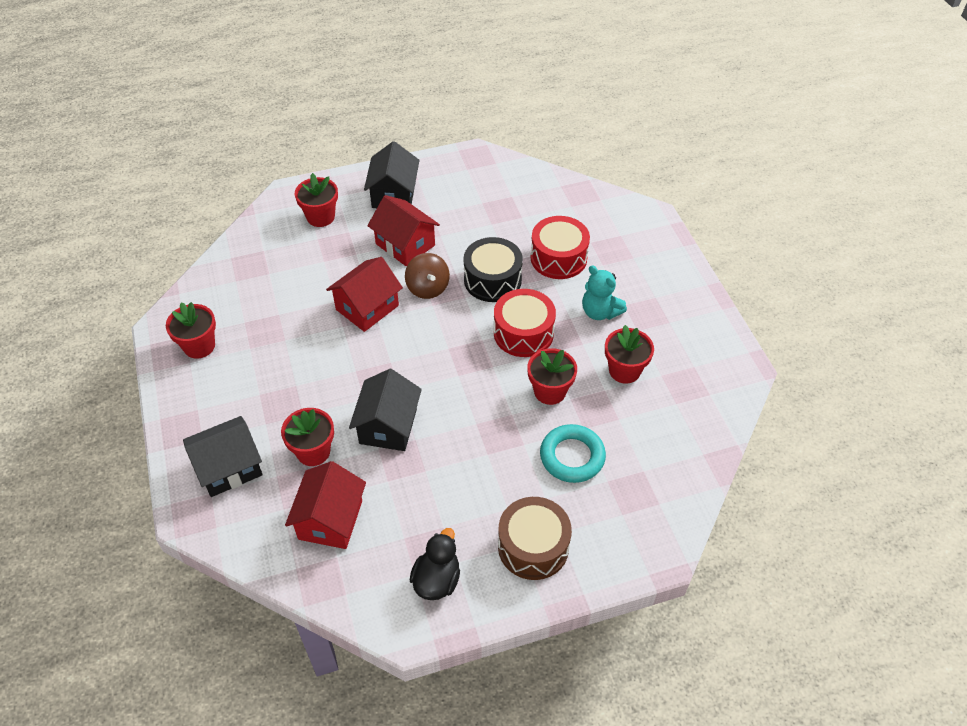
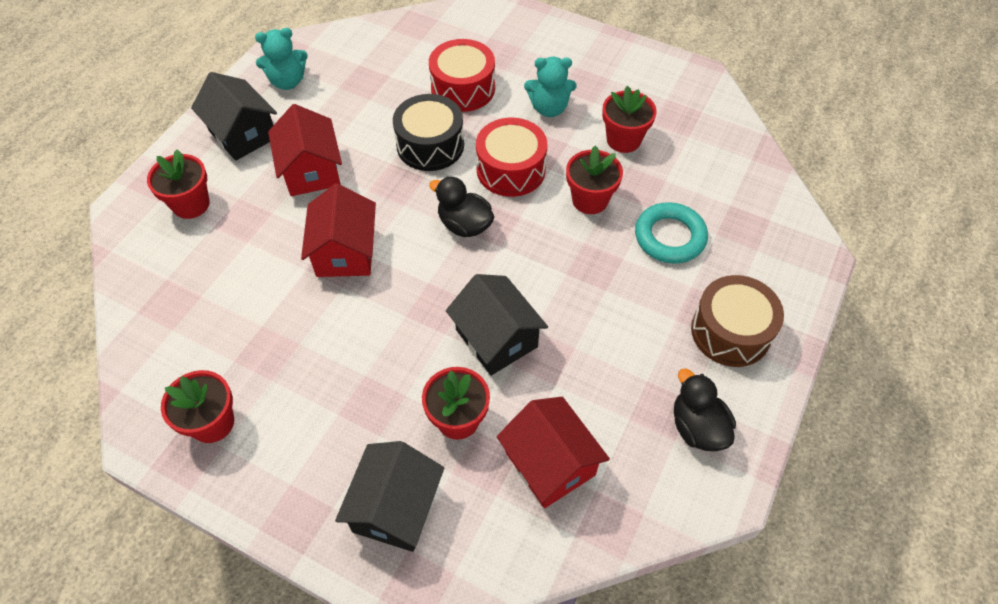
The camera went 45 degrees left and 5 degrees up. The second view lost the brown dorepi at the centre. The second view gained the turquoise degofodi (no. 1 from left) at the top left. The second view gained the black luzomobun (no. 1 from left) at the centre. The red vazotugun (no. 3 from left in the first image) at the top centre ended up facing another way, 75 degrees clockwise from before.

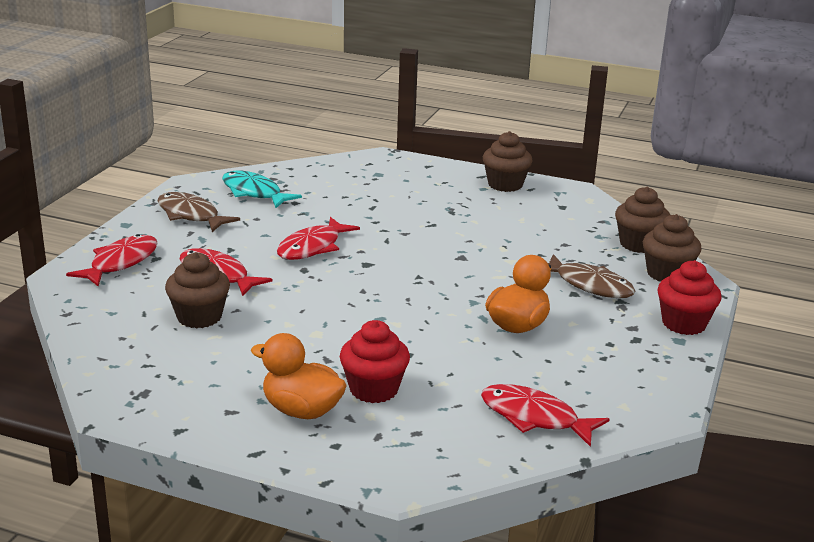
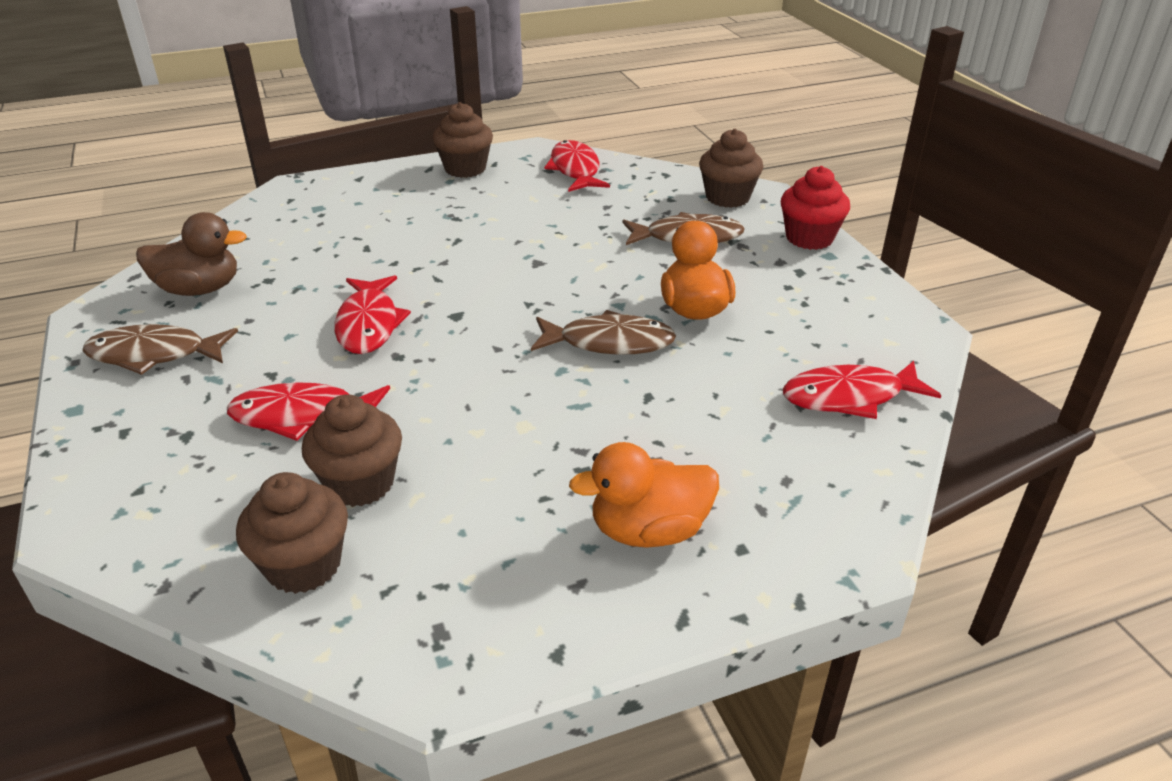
The camera went 40 degrees left and 10 degrees up. The second view lost the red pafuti (no. 1 from left) at the centre. The second view gained the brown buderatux (no. 2 from left) at the centre. The red buderatux (no. 1 from left in the first image) ended up elsewhere, having gone from the middle left to the top centre. The brown pafuti (no. 3 from left in the first image) ended up elsewhere, having gone from the middle right to the bottom left. Where the turquoise buderatux stood at the middle left, the brown luzomobun came to stand at the top left.

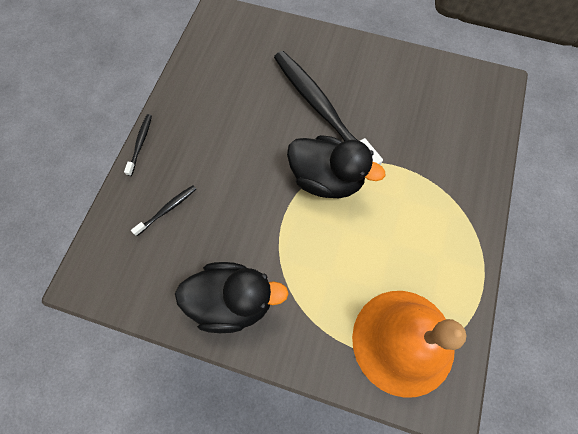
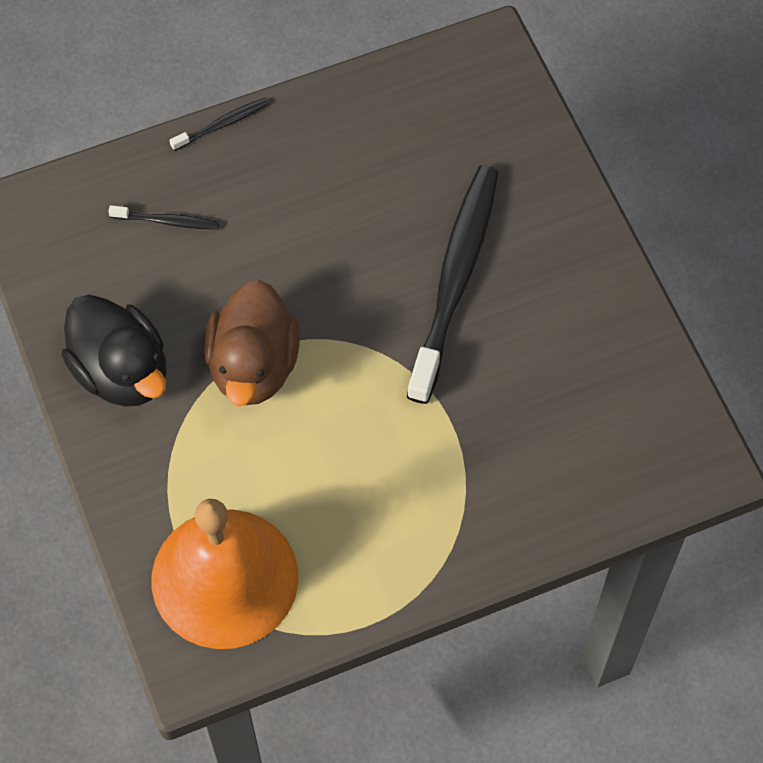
The camera went 50 degrees right and 5 degrees down. The second view lost the black luzomobun (no. 2 from left) at the centre. The second view gained the brown luzomobun at the middle left.

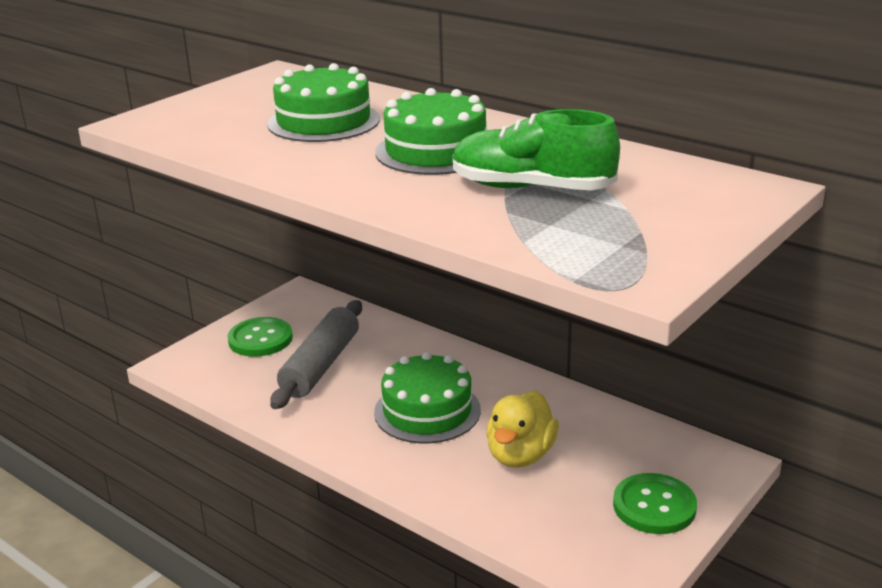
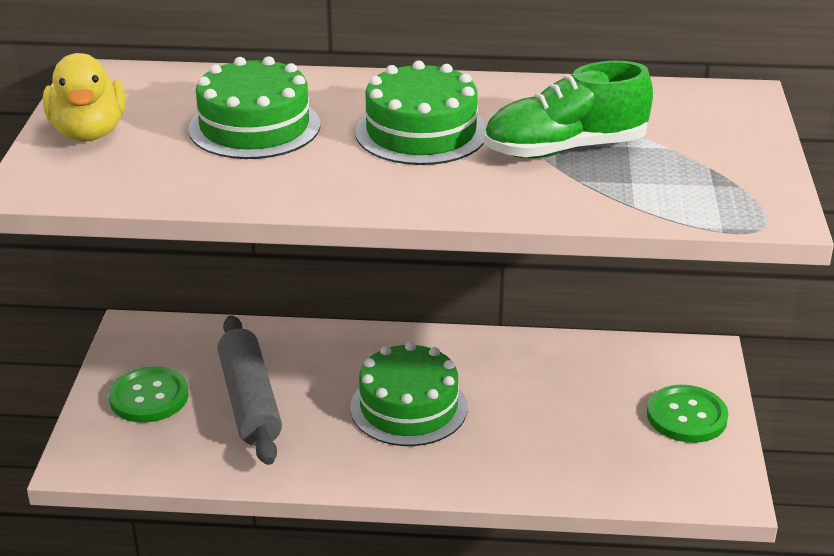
The camera went 35 degrees left and 5 degrees up. The yellow luzomobun ended up elsewhere, having gone from the bottom centre to the top left.

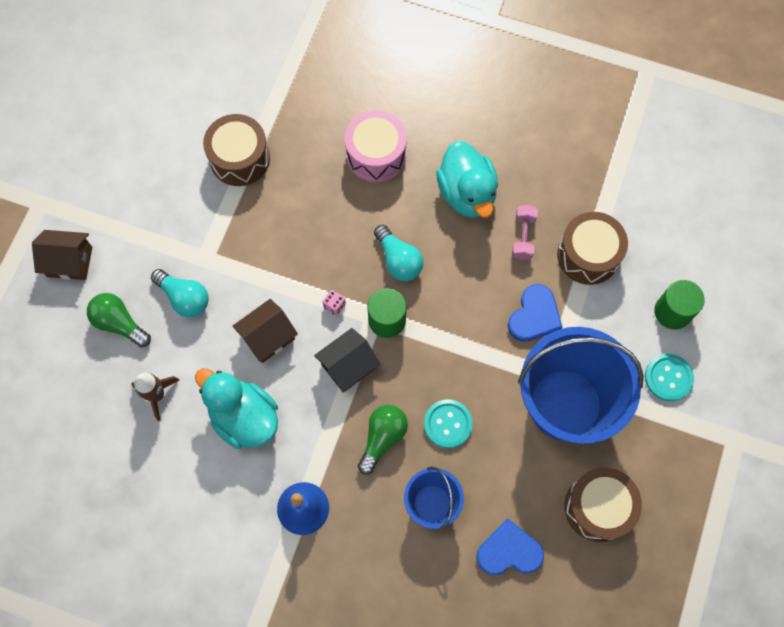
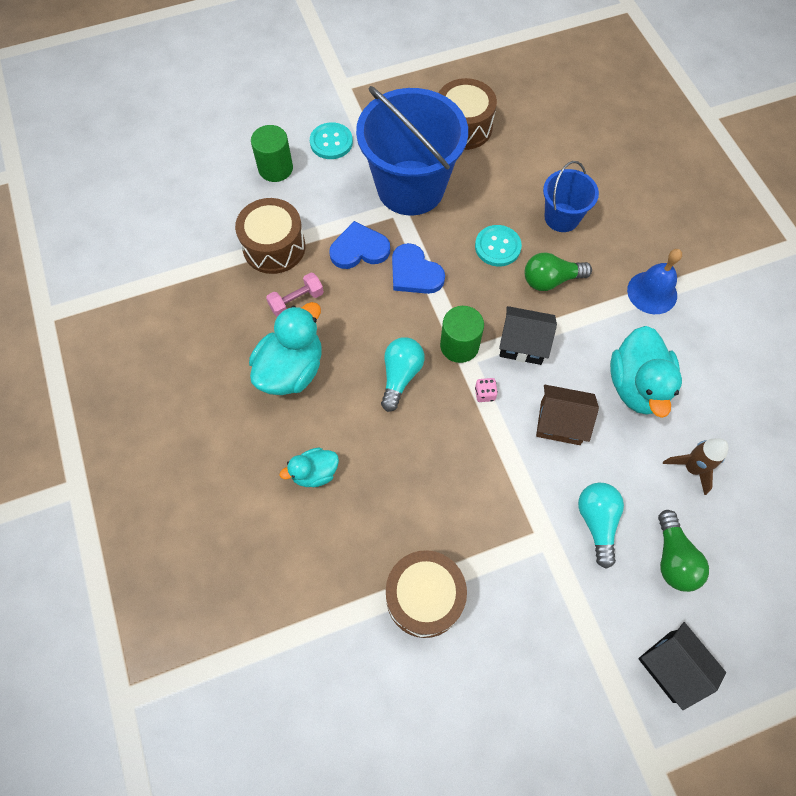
The camera went 130 degrees left and 5 degrees down. The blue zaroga (no. 1 from left in the first image) ended up elsewhere, having gone from the bottom centre to the centre. Where the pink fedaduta stood at the top centre, the turquoise luzomobun (no. 2 from left) came to stand at the centre. What was the brown vazotugun (no. 1 from left) at the middle left turned into the black vazotugun (no. 2 from left) at the bottom right.

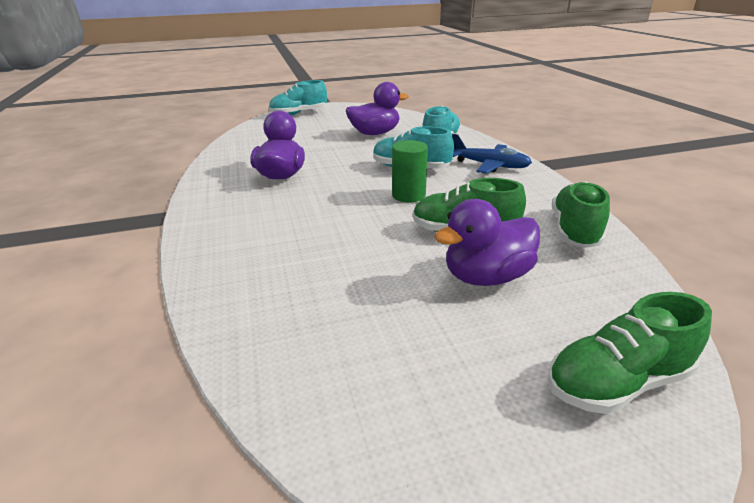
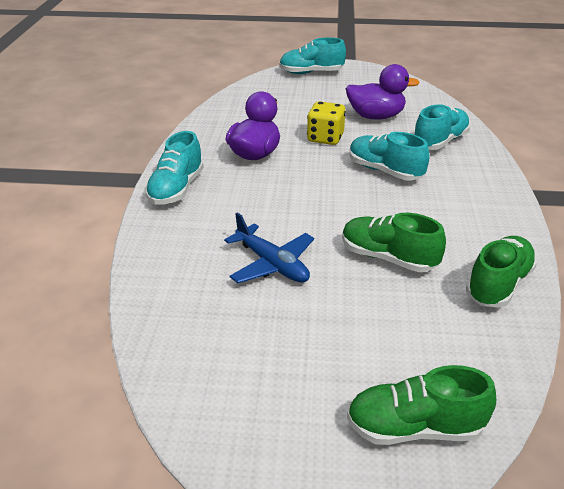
The camera went 20 degrees right and 5 degrees up. The second view lost the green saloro at the centre. The second view lost the purple luzomobun (no. 3 from left) at the centre. The second view gained the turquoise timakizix (no. 1 from left) at the middle left. The second view gained the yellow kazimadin at the top centre. The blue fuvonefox ended up elsewhere, having gone from the top centre to the centre.

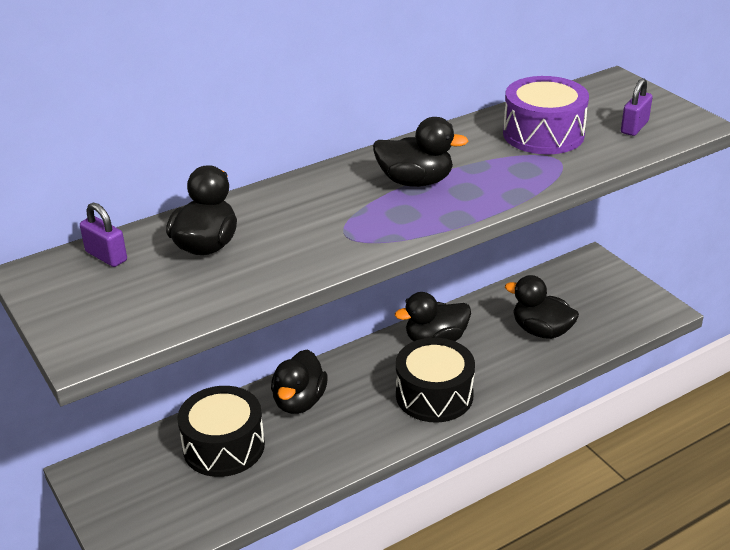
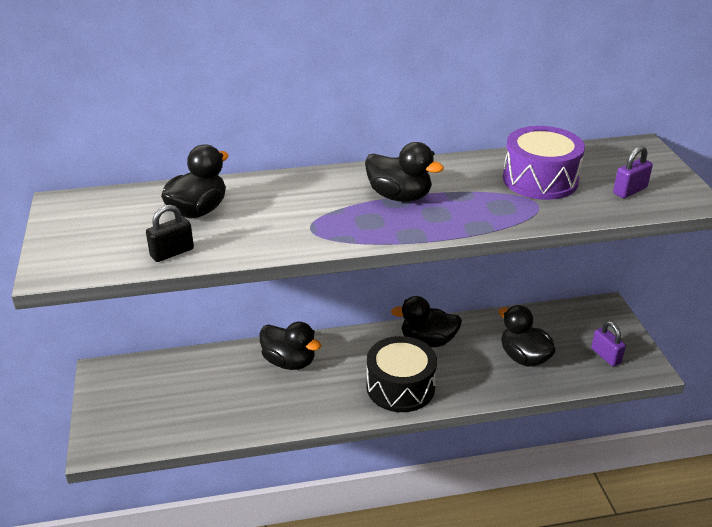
The camera went 20 degrees right and 0 degrees up. The second view lost the black fedaduta (no. 1 from left) at the bottom left. The second view gained the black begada at the middle left. The purple begada (no. 1 from left) ended up elsewhere, having gone from the middle left to the middle right. The black luzomobun (no. 2 from left) at the bottom centre ended up facing another way, 90 degrees counterclockwise from before.

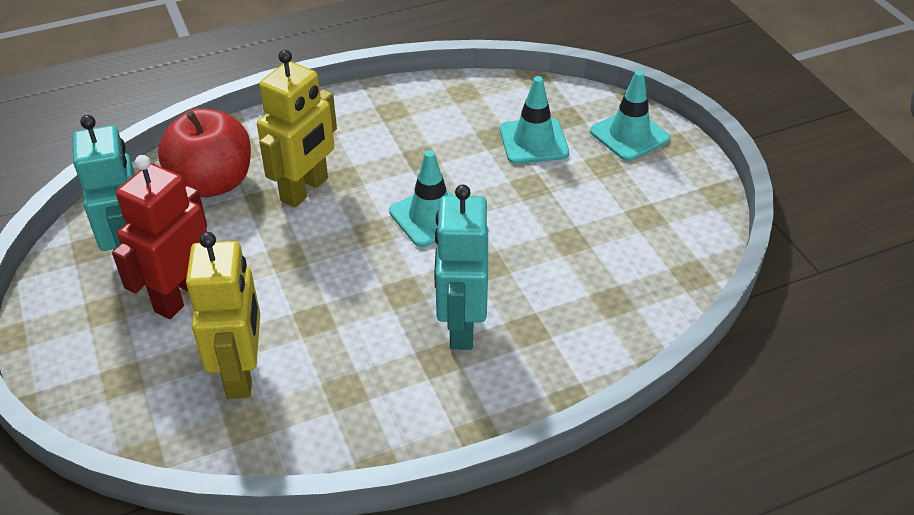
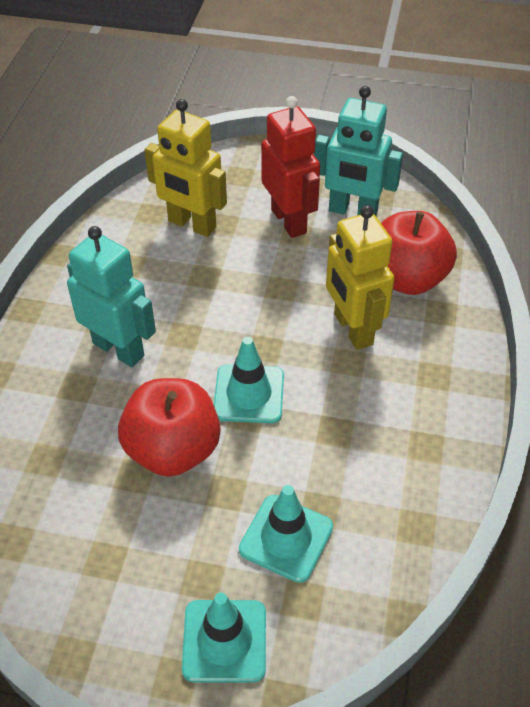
The camera went 125 degrees right and 5 degrees up. The second view gained the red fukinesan (no. 1 from left) at the middle left.

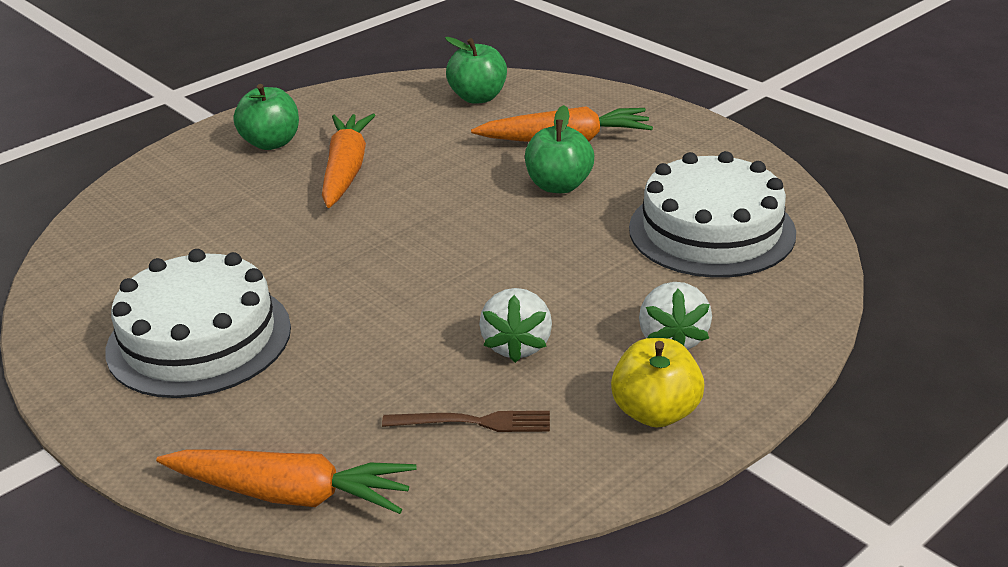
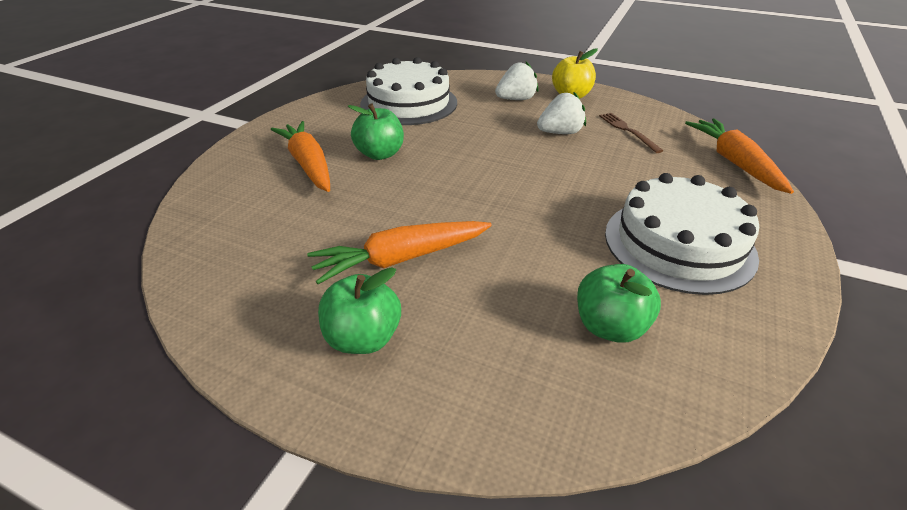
The camera went 115 degrees left and 5 degrees up. The green fukinesan (no. 2 from left in the first image) ended up elsewhere, having gone from the top centre to the middle right.

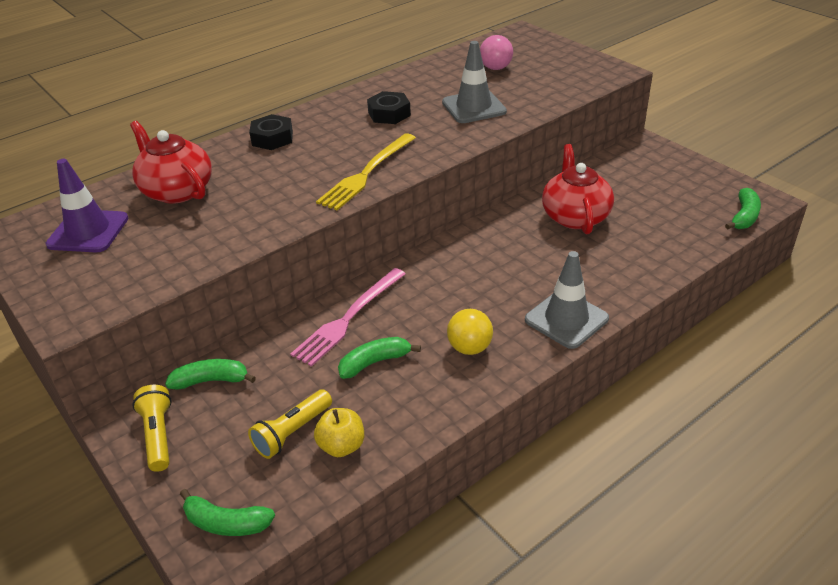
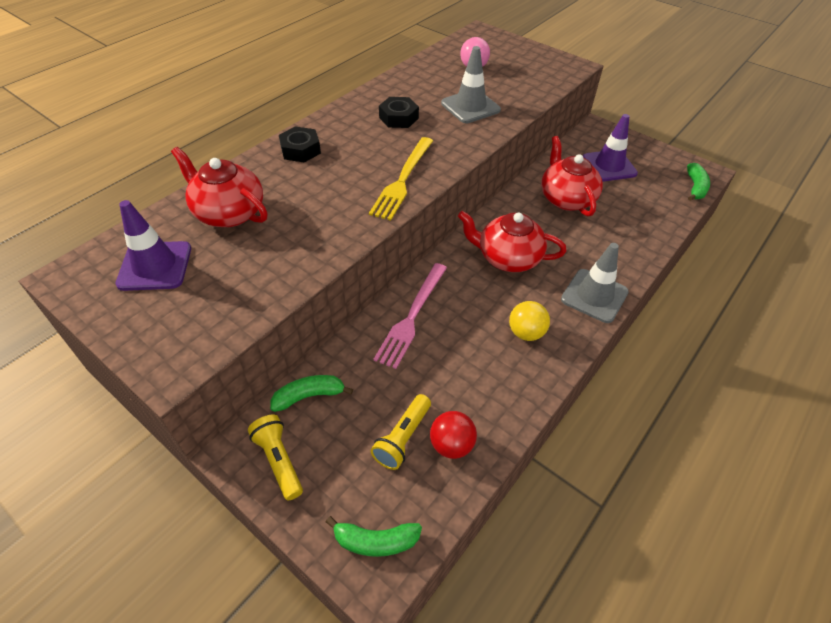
The camera went 15 degrees left and 10 degrees up. The second view lost the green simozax (no. 3 from left) at the centre. The second view gained the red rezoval (no. 2 from left) at the centre. The second view gained the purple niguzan (no. 2 from left) at the top right. Where the yellow fukinesan stood at the bottom centre, the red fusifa came to stand at the bottom centre.

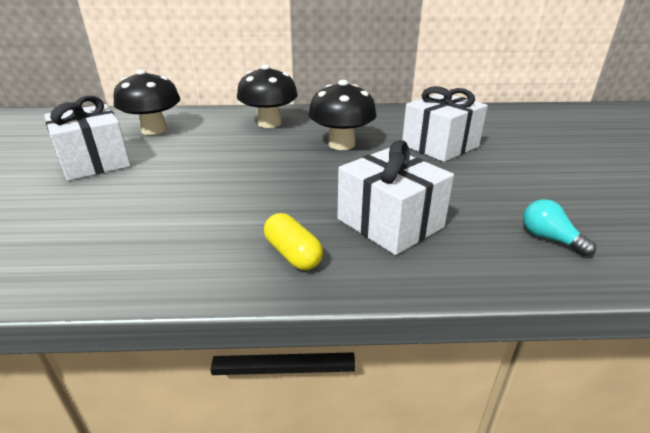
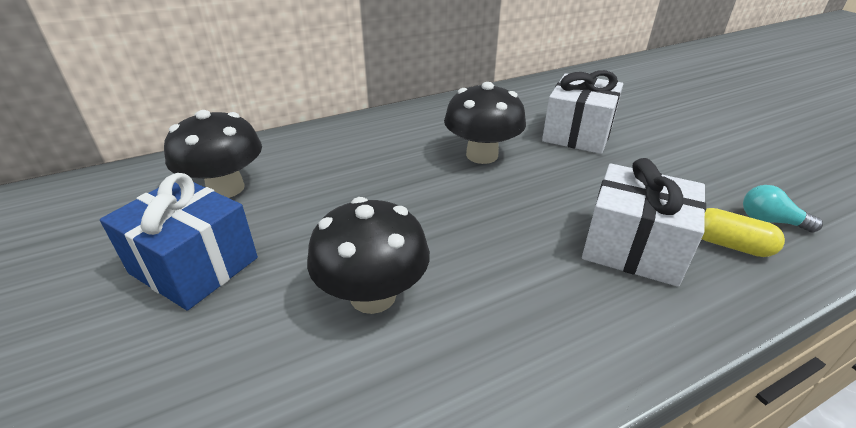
The camera went 25 degrees left and 5 degrees up. The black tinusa (no. 2 from left) ended up elsewhere, having gone from the top centre to the centre. The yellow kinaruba ended up elsewhere, having gone from the centre to the middle right. What was the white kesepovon (no. 1 from left) at the top left turned into the blue kesepovon at the middle left.

